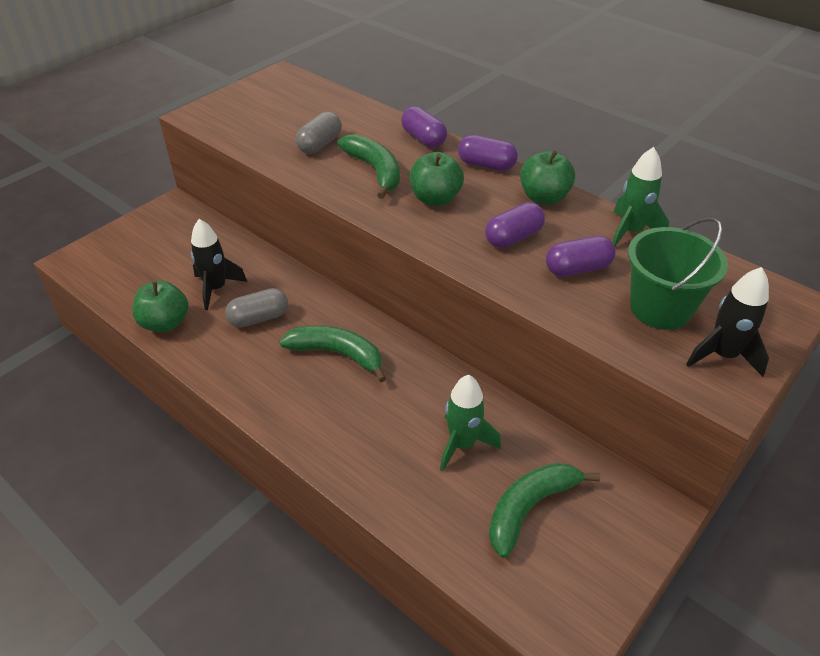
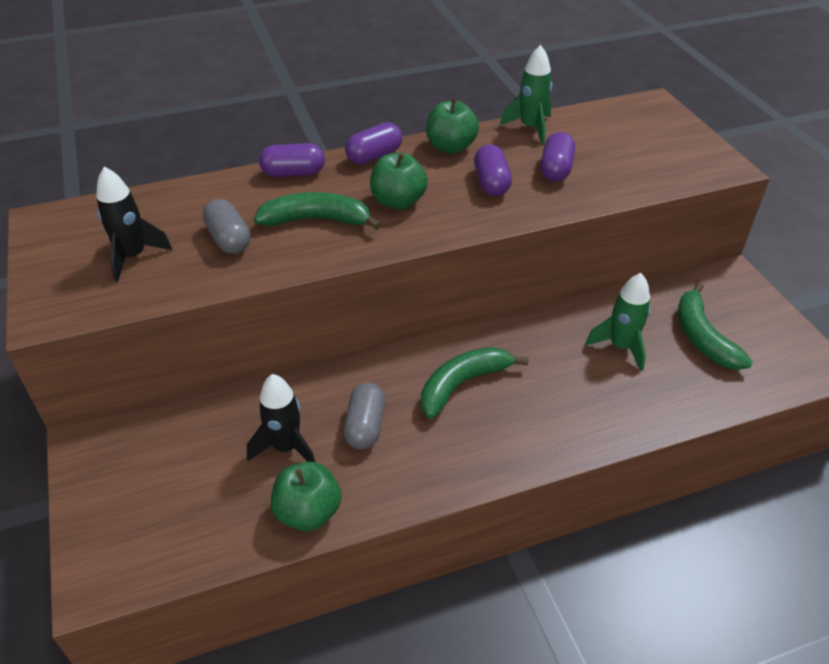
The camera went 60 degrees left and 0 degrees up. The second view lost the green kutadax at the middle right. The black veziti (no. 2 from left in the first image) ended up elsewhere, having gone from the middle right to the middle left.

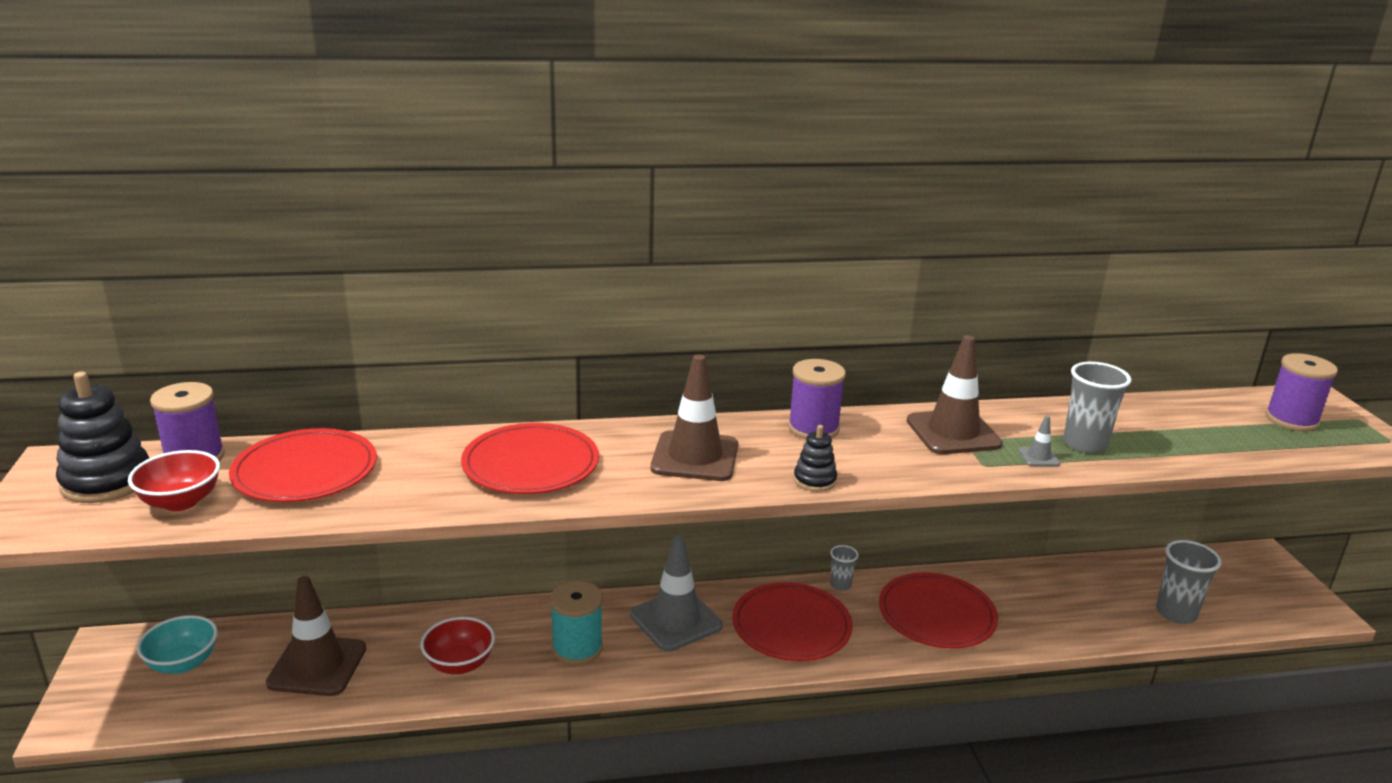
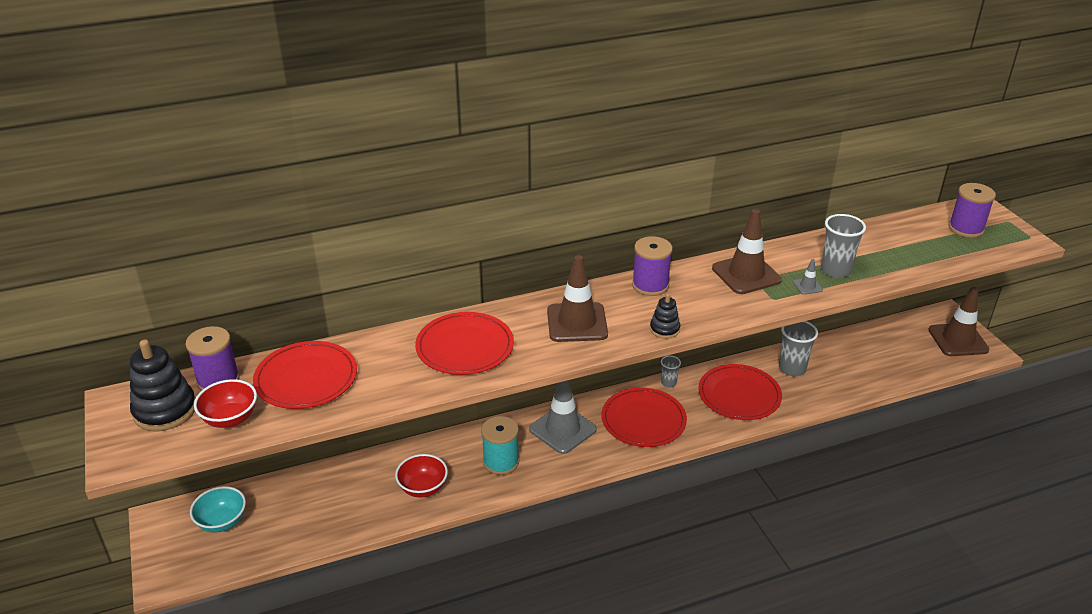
The camera went 10 degrees left and 10 degrees up. The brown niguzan (no. 1 from left in the first image) ended up elsewhere, having gone from the bottom left to the middle right. The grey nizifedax (no. 3 from left in the first image) ended up elsewhere, having gone from the bottom right to the middle right.

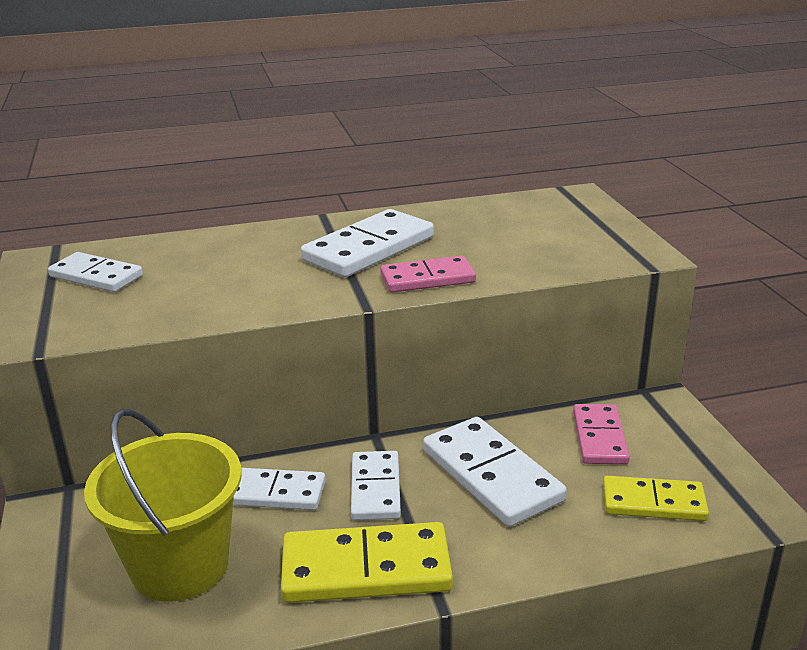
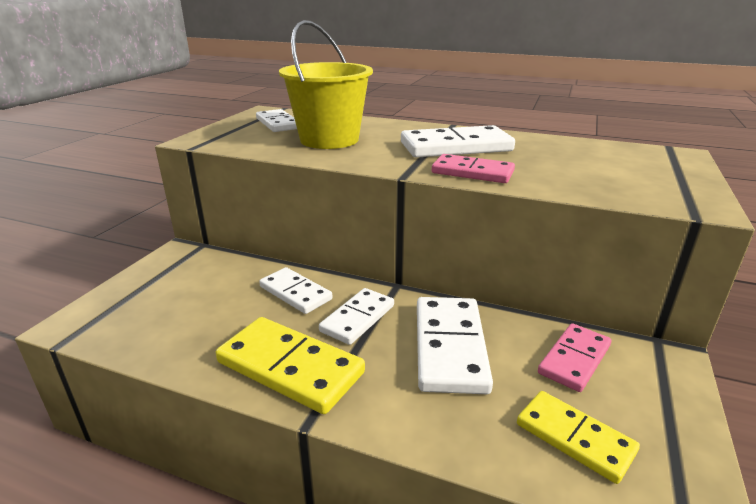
The camera went 35 degrees right and 0 degrees up. The yellow kutadax ended up elsewhere, having gone from the bottom left to the top centre.

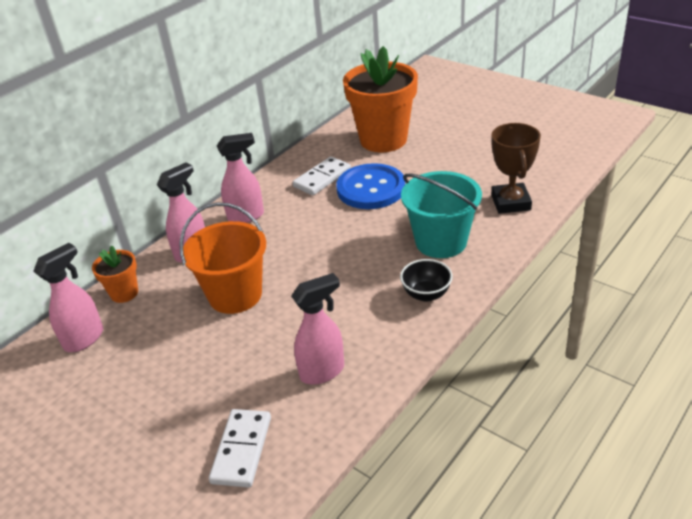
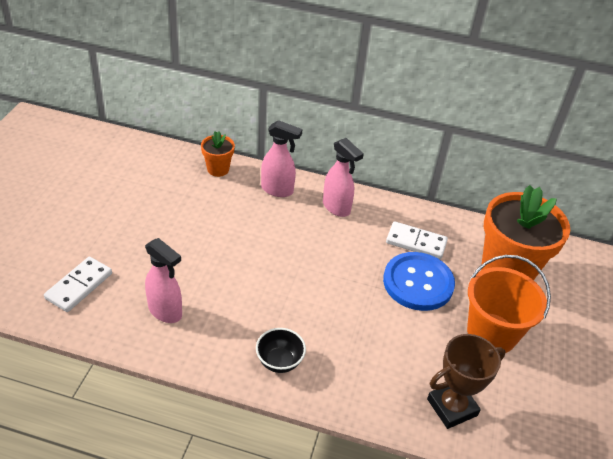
The camera went 60 degrees right and 5 degrees up. The second view lost the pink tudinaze (no. 1 from left) at the middle left. The second view lost the turquoise kutadax at the centre. The orange kutadax ended up elsewhere, having gone from the middle left to the middle right. The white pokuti (no. 1 from left) at the bottom centre ended up facing another way, 45 degrees counterclockwise from before.

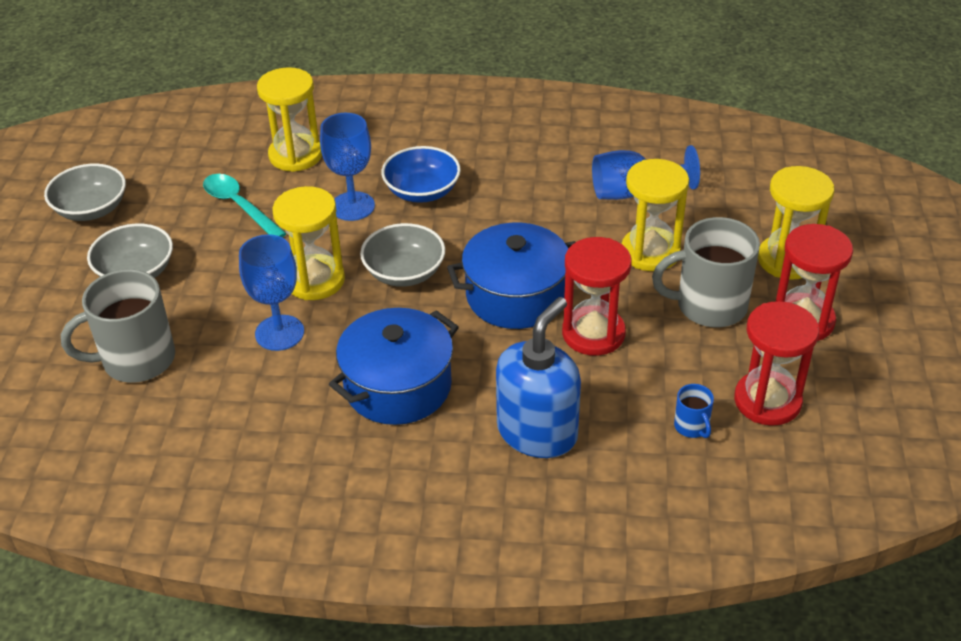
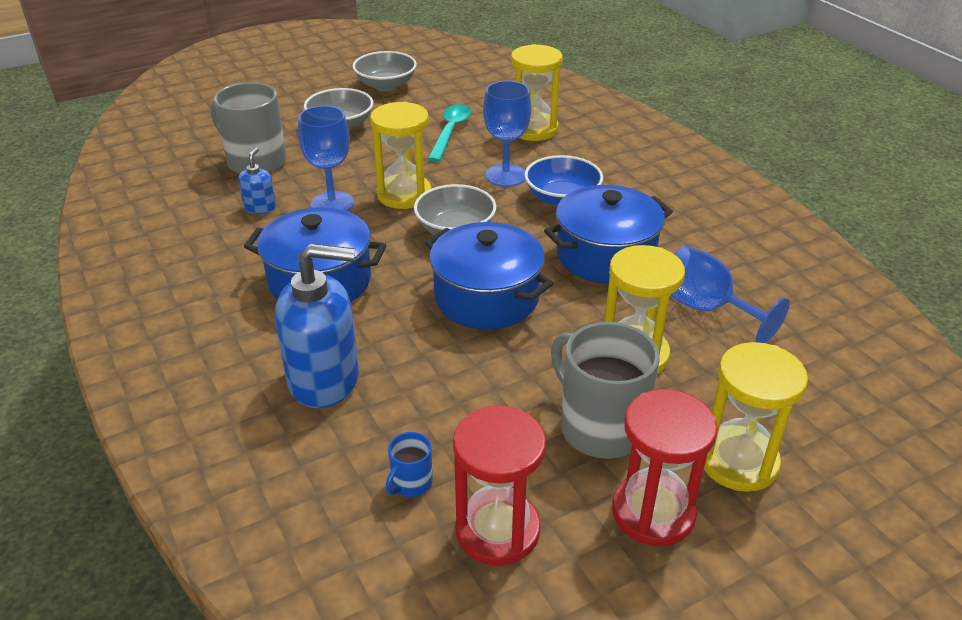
The camera went 55 degrees right and 5 degrees down. The second view lost the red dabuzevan (no. 1 from left) at the centre. The second view gained the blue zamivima (no. 1 from left) at the top left. The second view gained the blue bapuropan (no. 3 from left) at the centre.

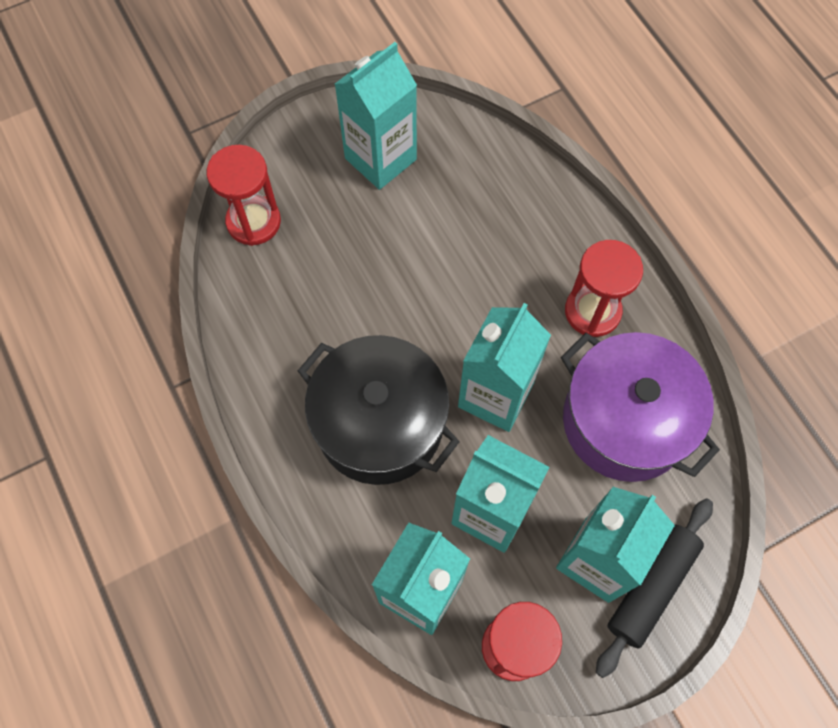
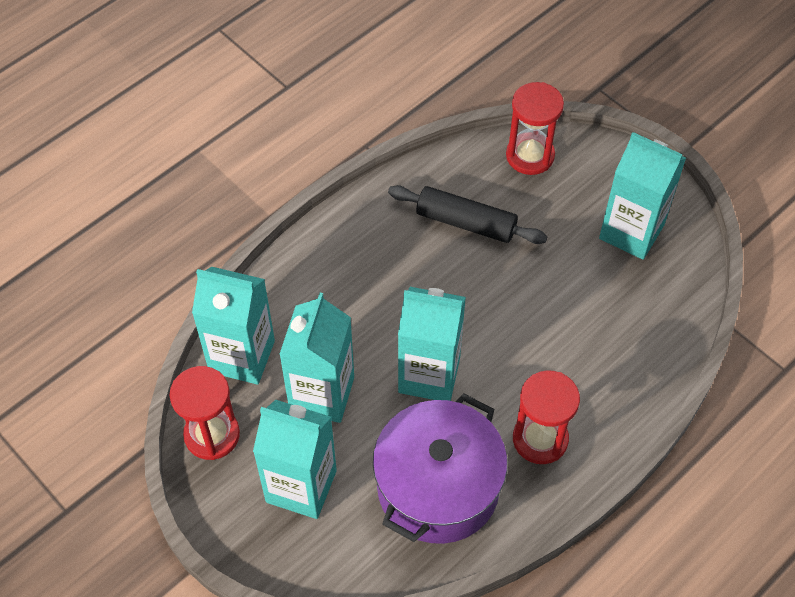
The camera went 75 degrees right and 10 degrees down. The second view lost the black bapuropan at the centre. The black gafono ended up elsewhere, having gone from the bottom right to the centre.

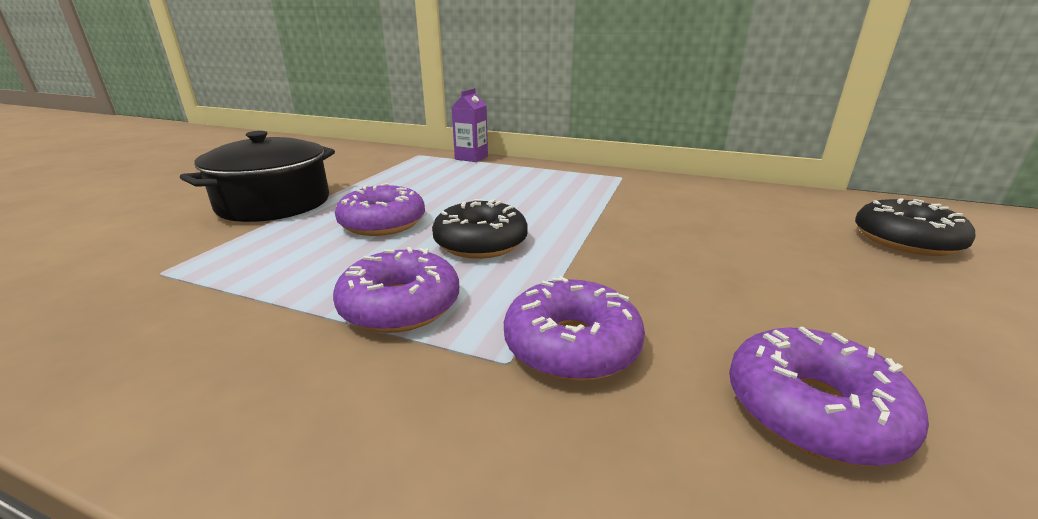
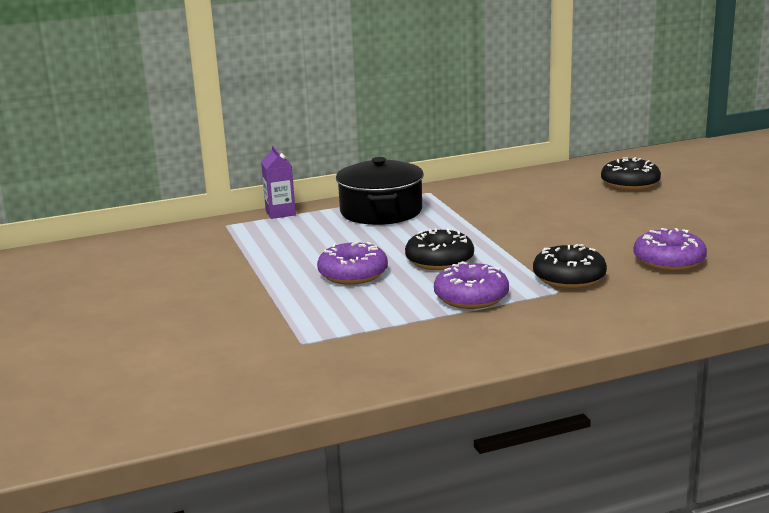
The camera went 40 degrees left and 5 degrees down. The black bapuropan ended up elsewhere, having gone from the middle left to the centre. What was the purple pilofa (no. 3 from left) at the centre turned into the black pilofa (no. 2 from left) at the middle right.

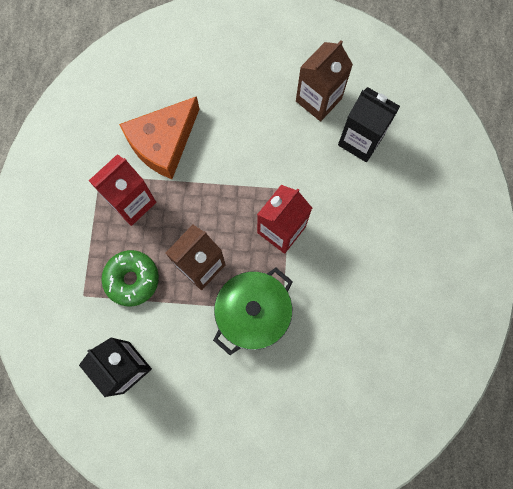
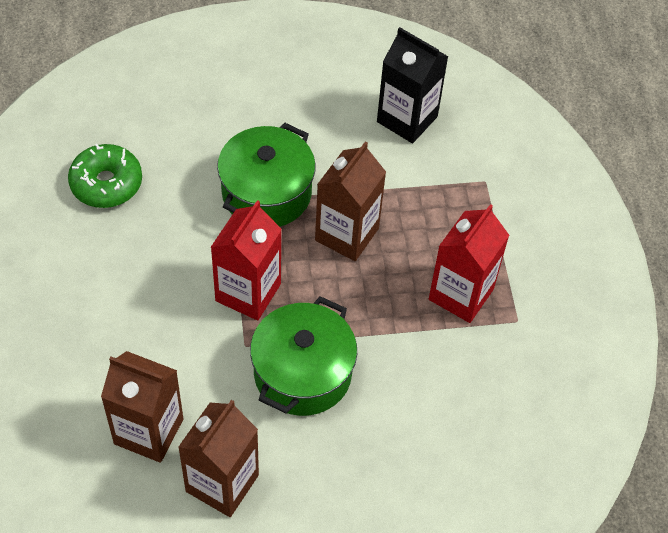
The camera went 165 degrees right and 20 degrees down. The second view lost the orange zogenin at the top left. The second view gained the green bapuropan (no. 2 from left) at the bottom centre. The green pilofa ended up elsewhere, having gone from the middle left to the top left. What was the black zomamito (no. 2 from left) at the top right turned into the brown zomamito (no. 1 from left) at the bottom left.

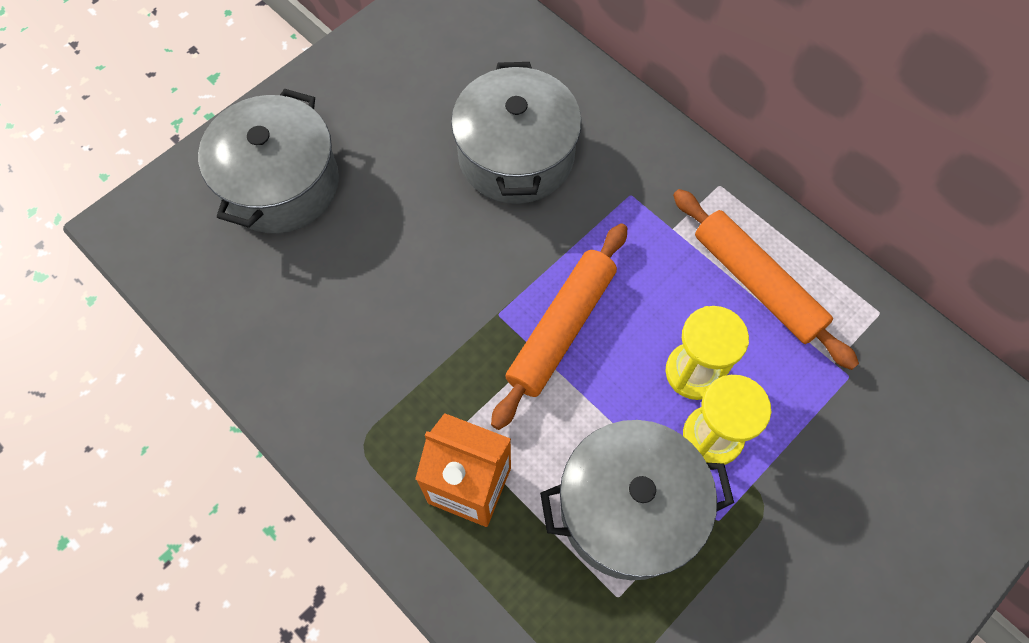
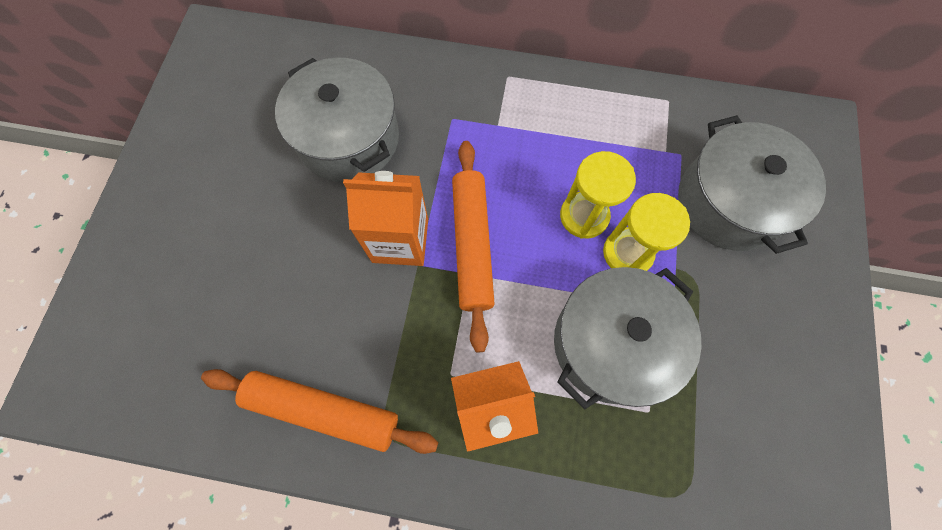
The camera went 35 degrees left and 5 degrees up. The second view gained the orange zomamito (no. 1 from left) at the centre. The grey bapuropan (no. 1 from left in the first image) ended up elsewhere, having gone from the top left to the middle right. The orange gafono (no. 2 from left in the first image) ended up elsewhere, having gone from the middle right to the bottom centre.

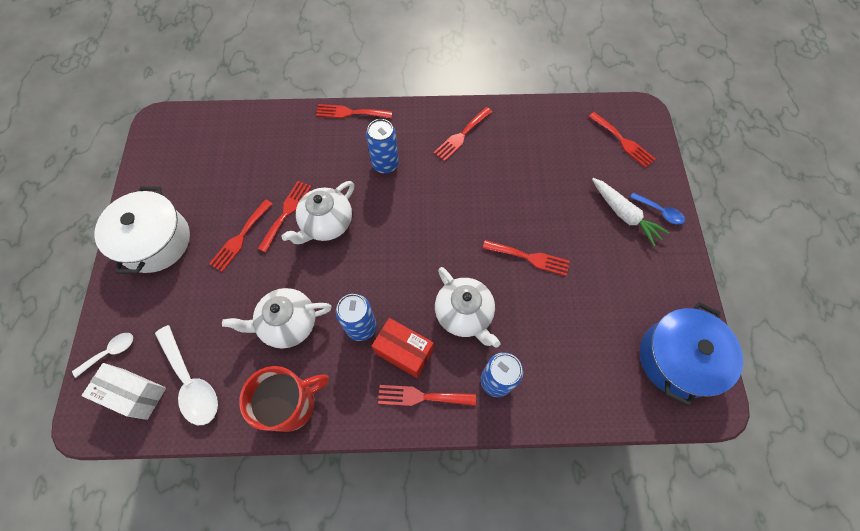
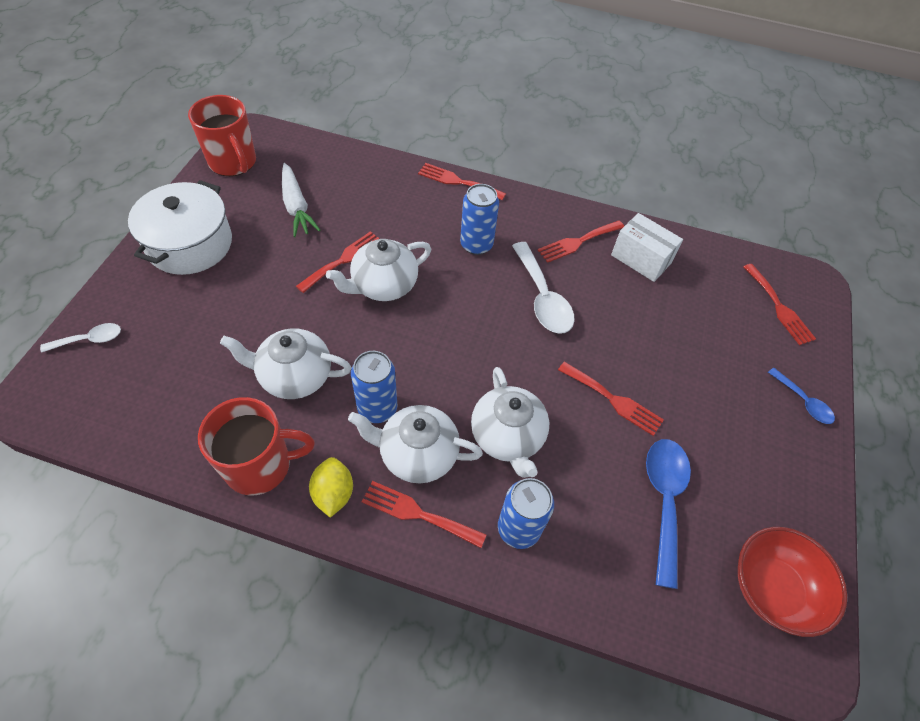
The camera went 15 degrees right and 10 degrees down. The second view lost the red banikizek (no. 1 from left) at the middle left. The second view gained the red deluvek (no. 1 from left) at the top left. The second view gained the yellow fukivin at the bottom centre. The second view gained the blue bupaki (no. 1 from left) at the bottom right. The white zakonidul ended up elsewhere, having gone from the bottom left to the middle right. The white bupaki (no. 2 from left) ended up elsewhere, having gone from the bottom left to the centre. The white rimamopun ended up elsewhere, having gone from the middle right to the top left. Where the red zakonidul stood at the centre, the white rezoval (no. 3 from left) came to stand at the centre. Where the blue bapuropan stood at the bottom right, the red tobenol came to stand at the bottom right.

